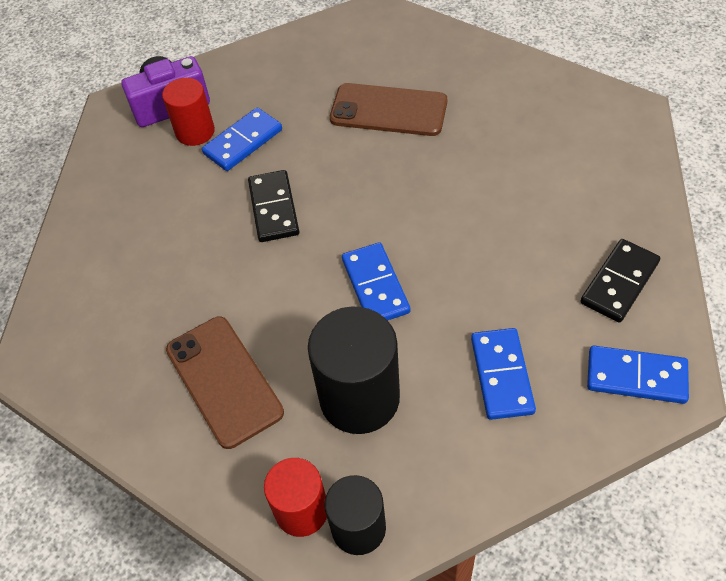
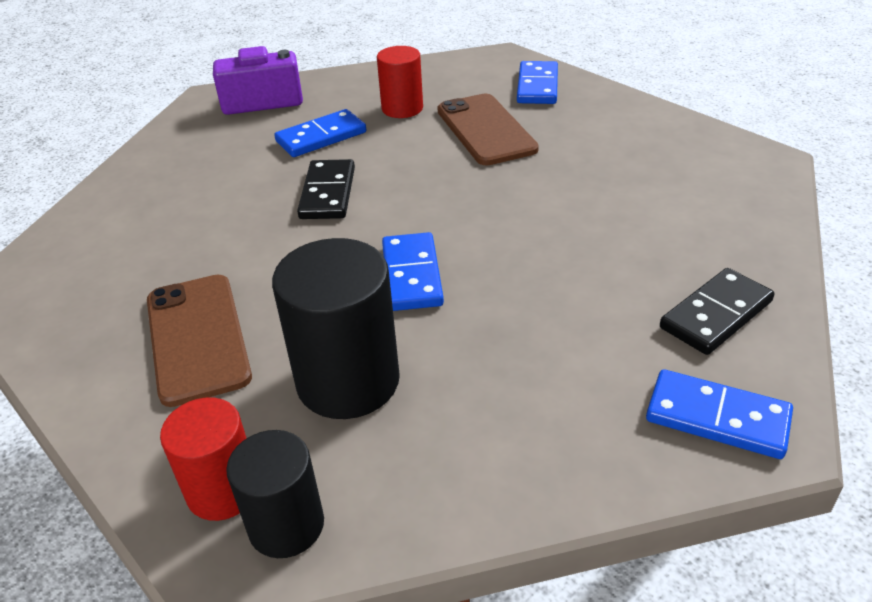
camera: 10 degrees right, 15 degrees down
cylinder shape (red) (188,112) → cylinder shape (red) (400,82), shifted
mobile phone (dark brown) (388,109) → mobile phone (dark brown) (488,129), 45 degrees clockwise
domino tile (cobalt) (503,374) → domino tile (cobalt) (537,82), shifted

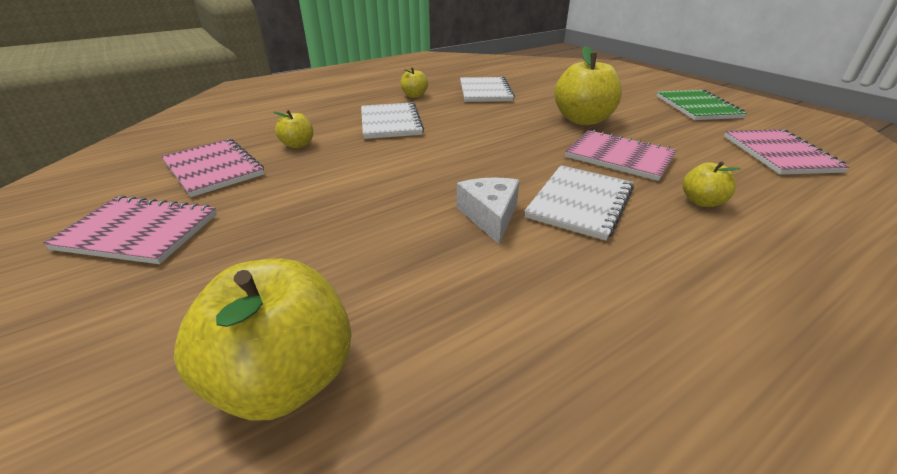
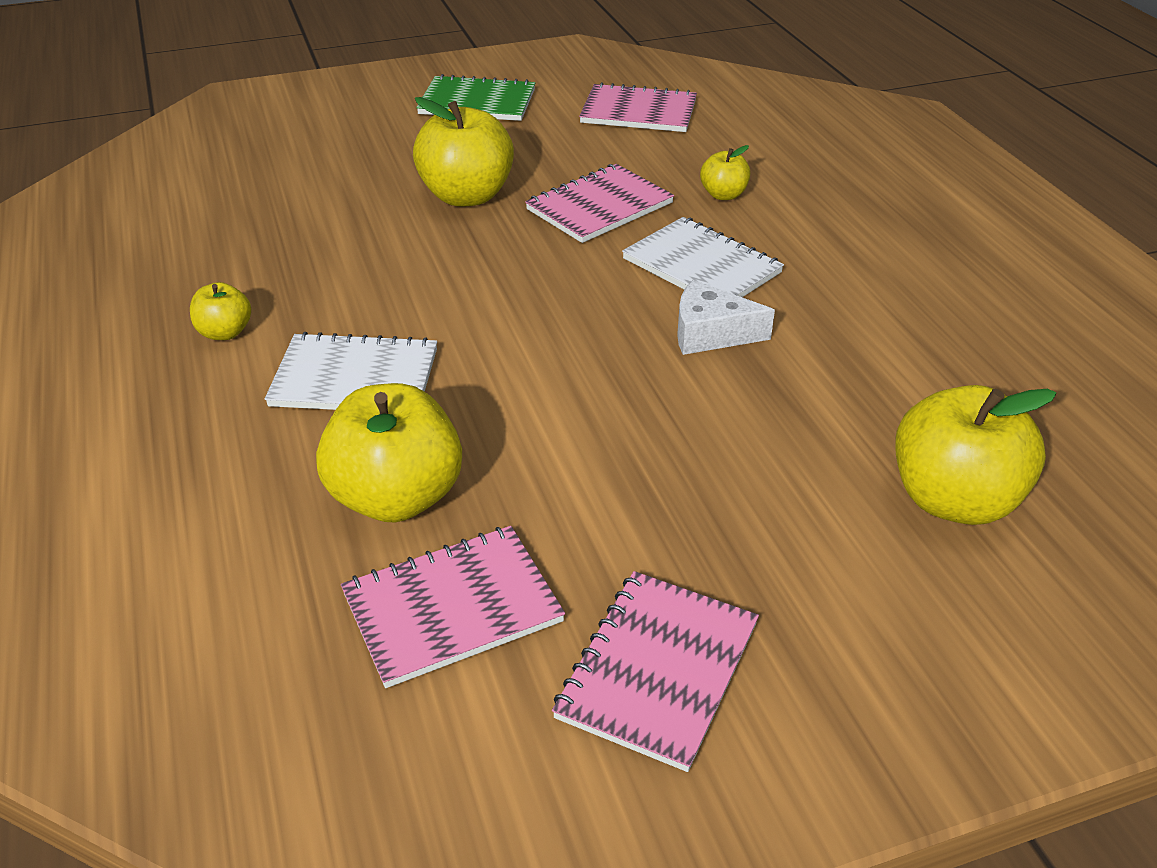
camera: 75 degrees left, 5 degrees up
toy apple (golden) (293,129) → toy apple (golden) (389,452), x1.98
notebook (snow-white) (487,89) → -

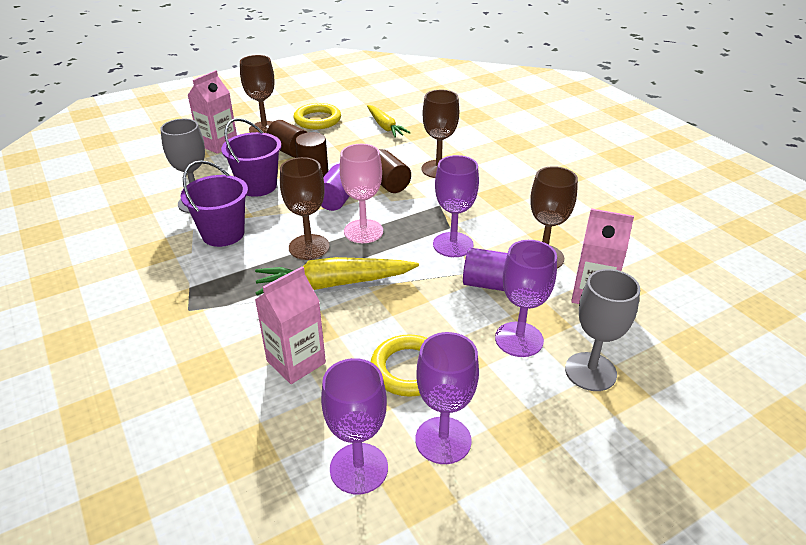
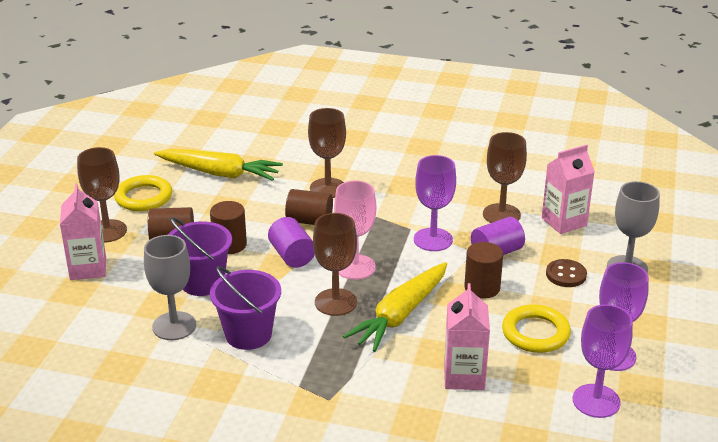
camera: 45 degrees left, 5 degrees down
toy carrot (golden) (388,121) → toy carrot (golden) (218,165), x1.54
chalice (royal purple) (526,298) → sewing button (dark brown) (566,273)
- → cylinder shape (dark brown) (483,270)

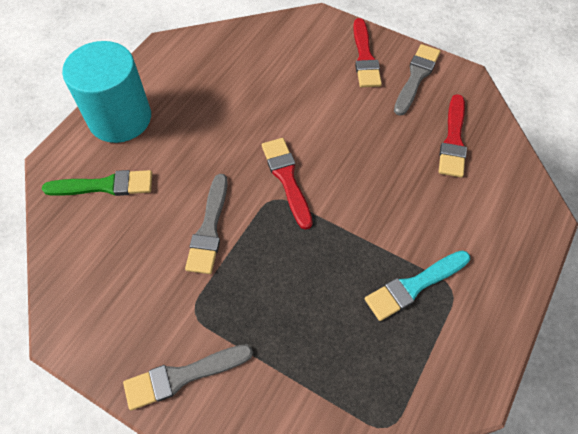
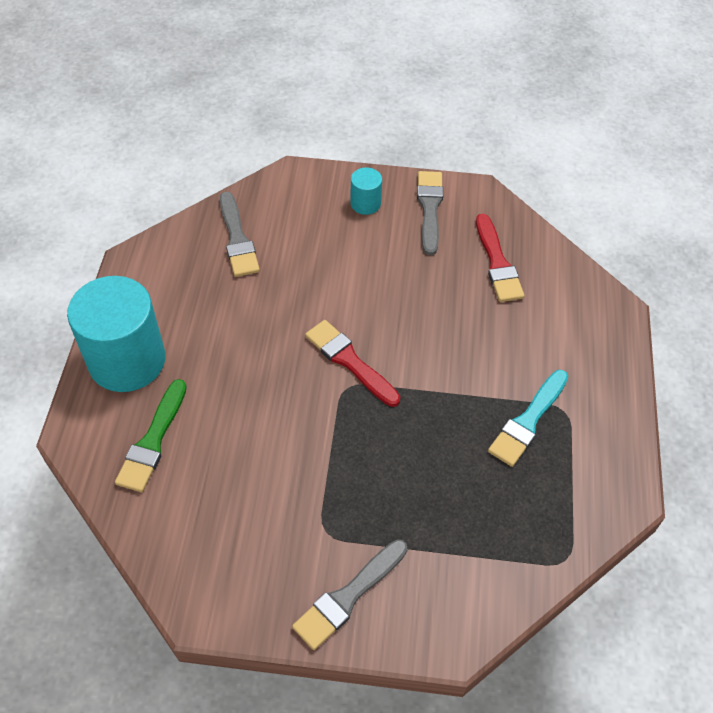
camera: 25 degrees left, 5 degrees down
brush (emerald) (97,183) → brush (emerald) (151,435), 135 degrees clockwise
brush (ash-grey) (206,224) → brush (ash-grey) (240,234), shifted
brush (red) (367,52) → cylinder shape (turquoise) (366,191)

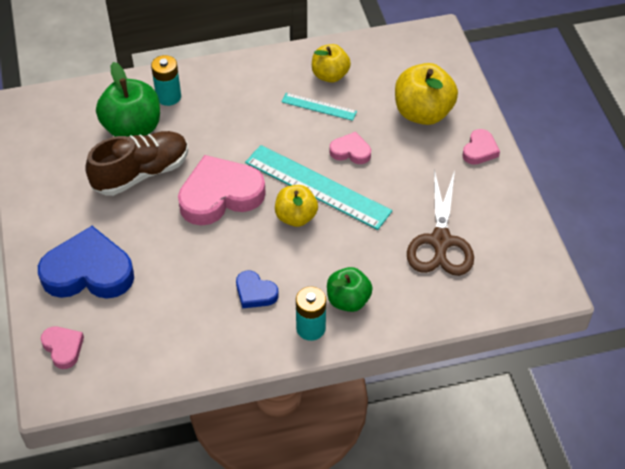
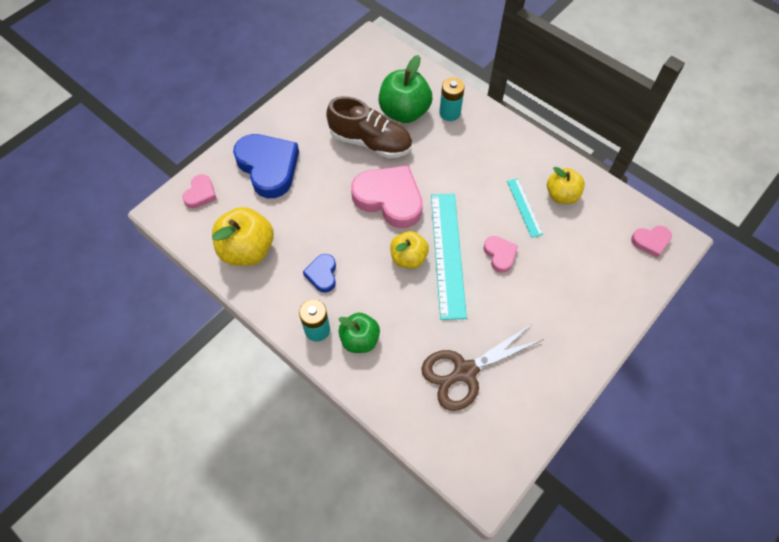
camera: 55 degrees right, 10 degrees up
toy apple (golden) (426,94) → toy apple (golden) (243,236), shifted
heart shape (rose-pink) (481,147) → heart shape (rose-pink) (651,242), shifted

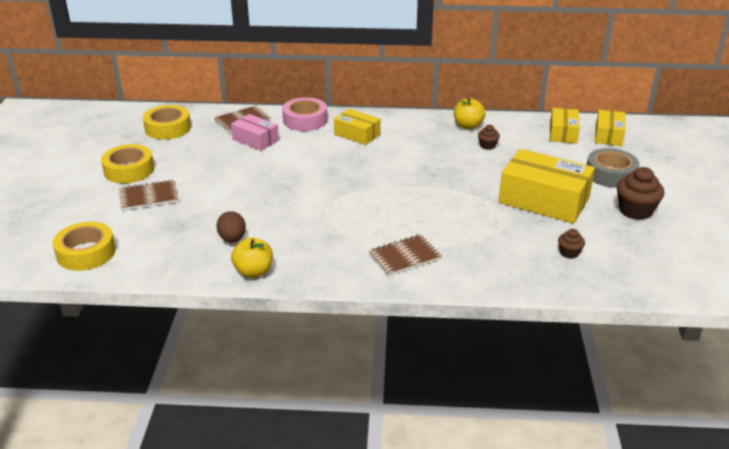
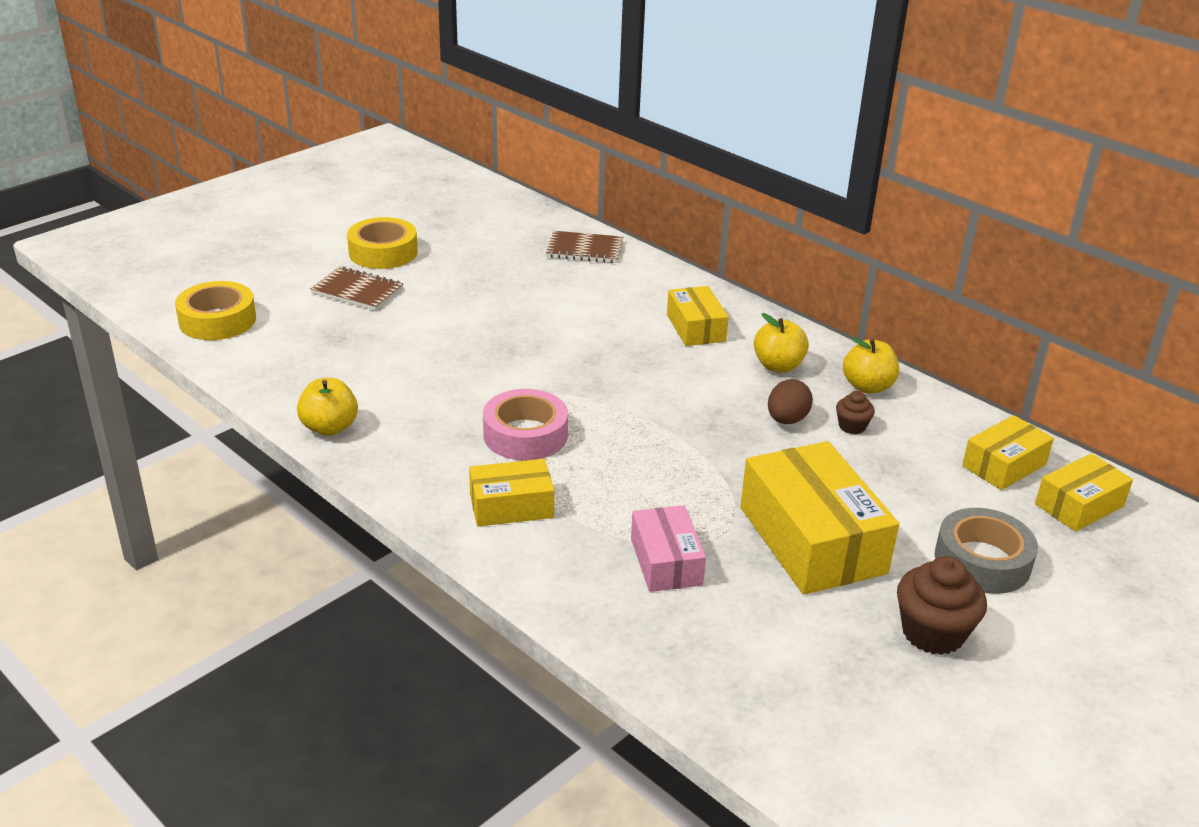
camera: 40 degrees right, 0 degrees up
sticky tape (golden) (167,122) → -
egg (dark brown) (231,226) → egg (dark brown) (790,401), shifted
box (rose-pink) (255,132) → box (rose-pink) (668,548), shifted
sticky tape (rose-pink) (304,114) → sticky tape (rose-pink) (525,425), shifted
notebook (dark brown) (405,255) → box (golden) (511,493)
fairy cake (dark brown) (571,244) → -
- → toy apple (golden) (781,343)

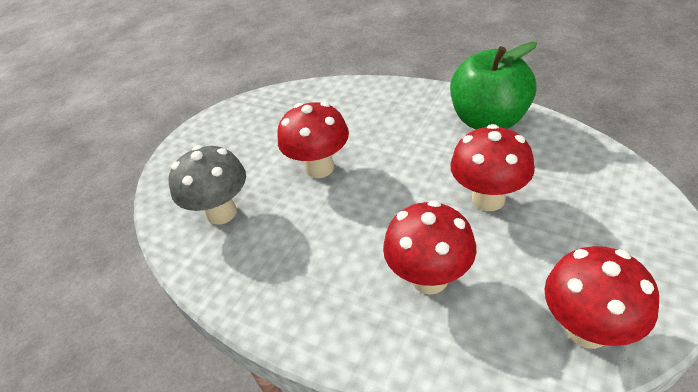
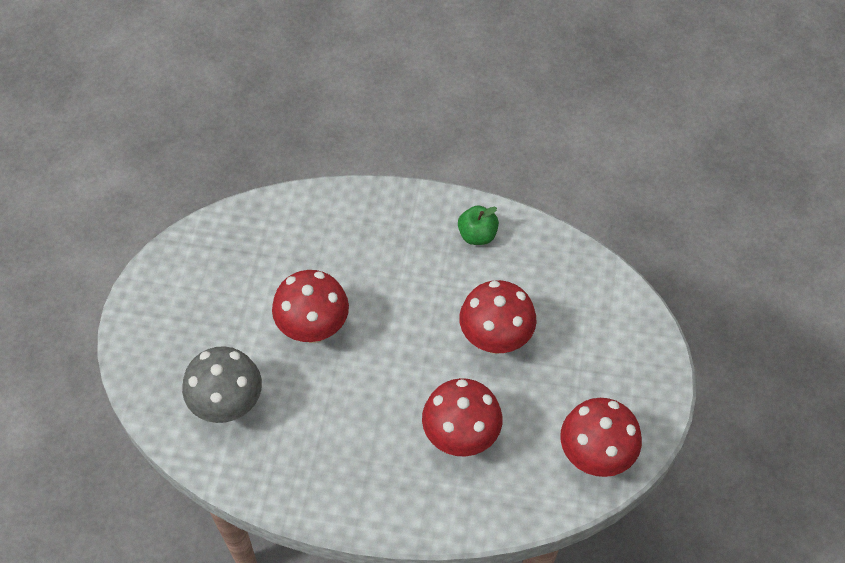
camera: 25 degrees left, 15 degrees up
toy apple (emerald) (493,85) → toy apple (emerald) (478,225), x0.47

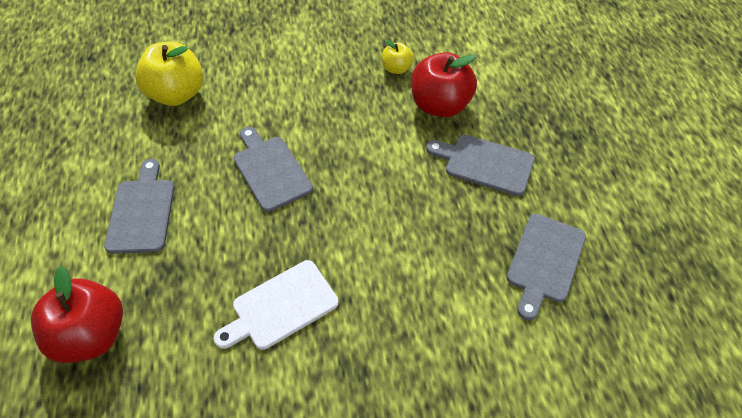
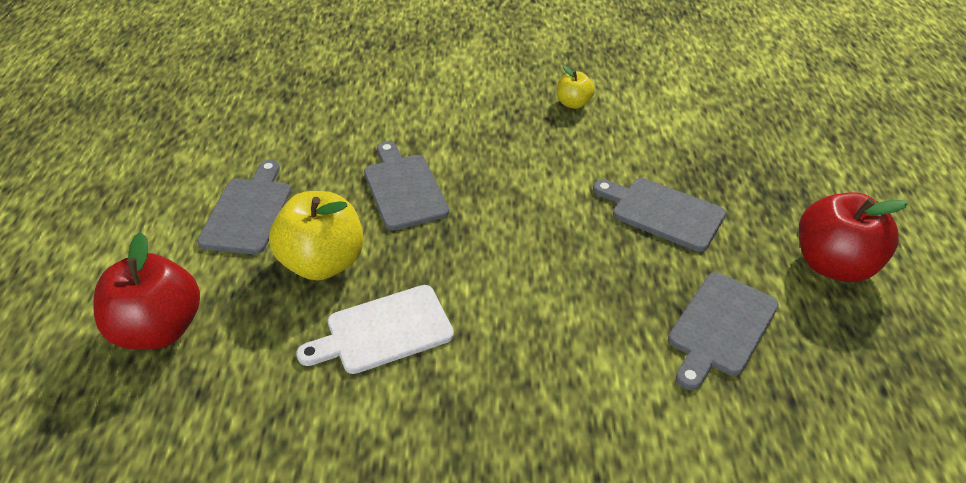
camera: 10 degrees right, 10 degrees down
toy apple (golden) (169,73) → toy apple (golden) (316,235), shifted
toy apple (red) (444,84) → toy apple (red) (853,237), shifted

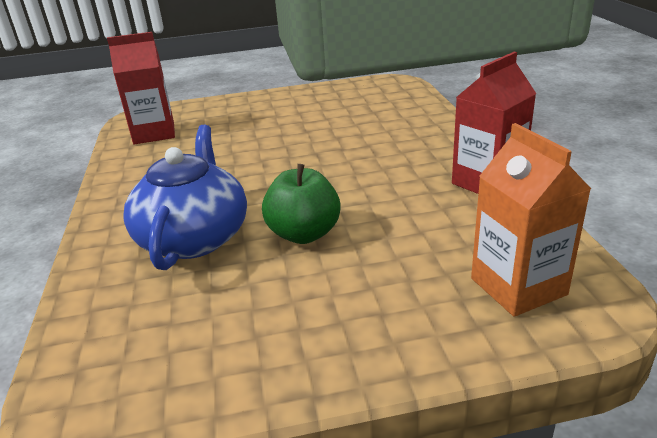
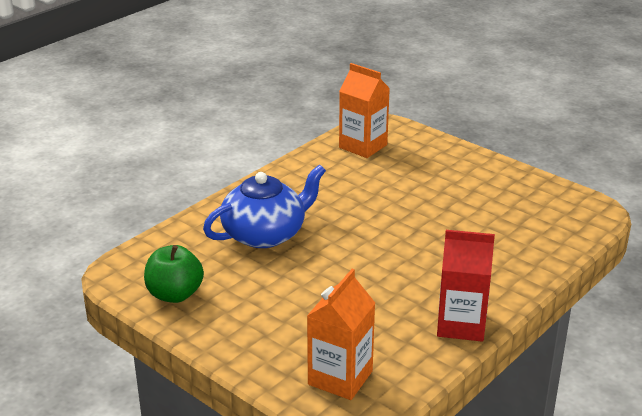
camera: 50 degrees right, 0 degrees up
juice carton (red) (141,88) → juice carton (bright orange) (364,110)
toy apple (emerald) (301,204) → toy apple (emerald) (174,274), shifted

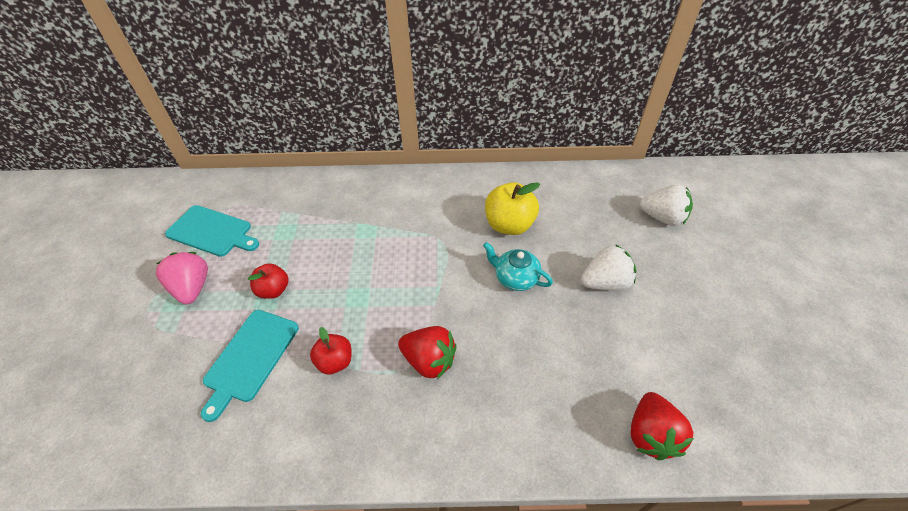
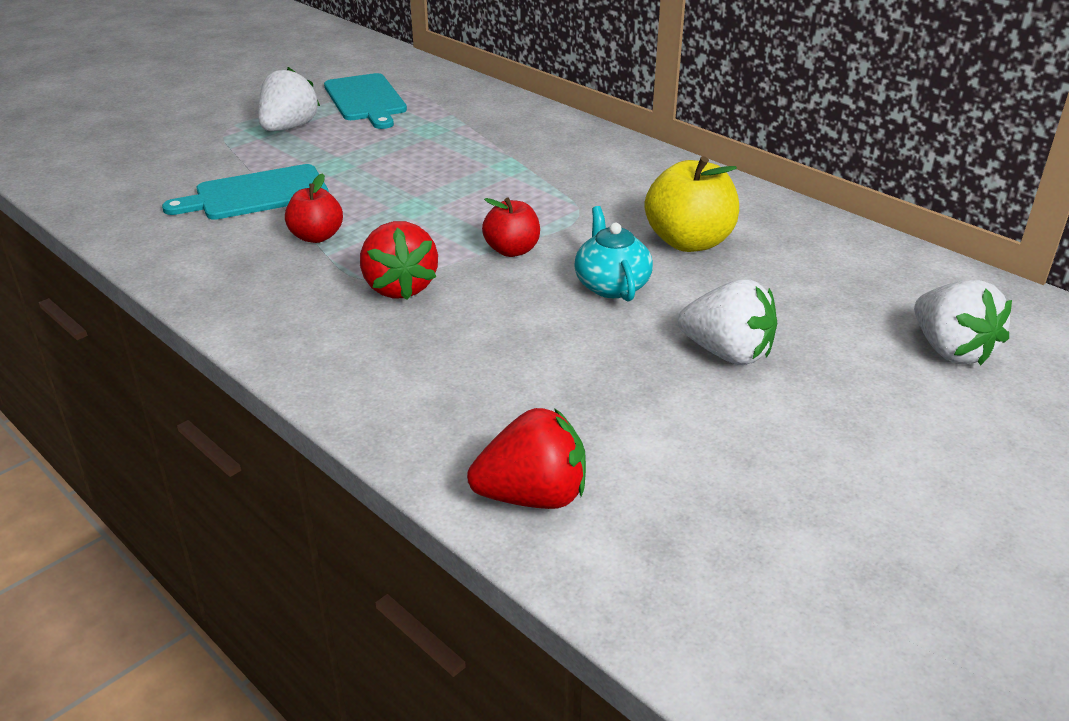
camera: 45 degrees right, 15 degrees down
strawberry (rose-pink) (182,278) → strawberry (snow-white) (289,99)
toy apple (red) (268,281) → toy apple (red) (511,227), shifted
strawberry (red) (662,426) → strawberry (red) (526,458), 150 degrees counterclockwise

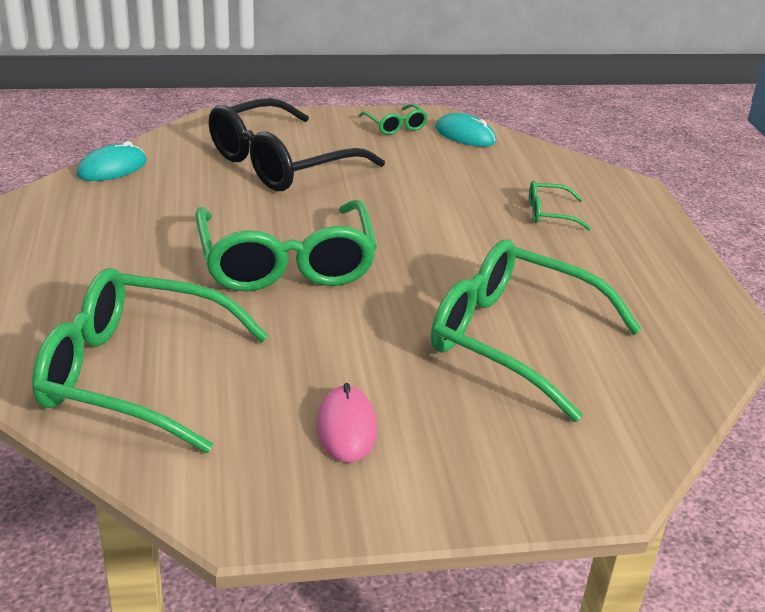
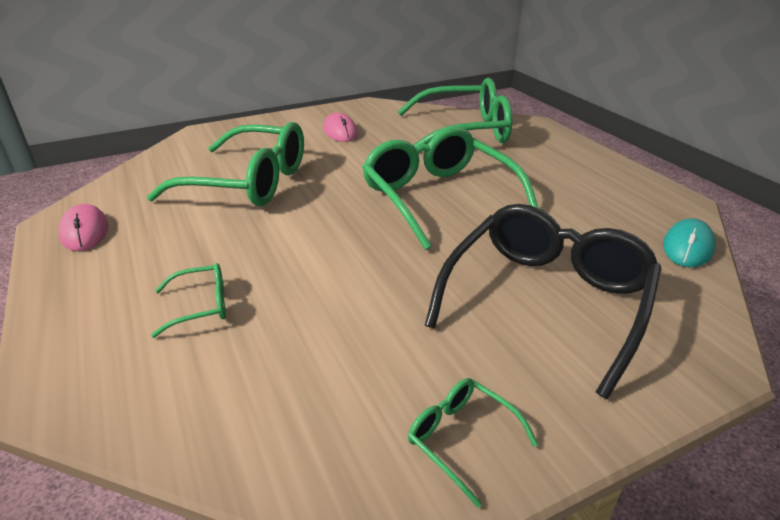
camera: 165 degrees right, 0 degrees up
PC mouse (turquoise) (465,130) → -
- → PC mouse (rose-pink) (84,227)

